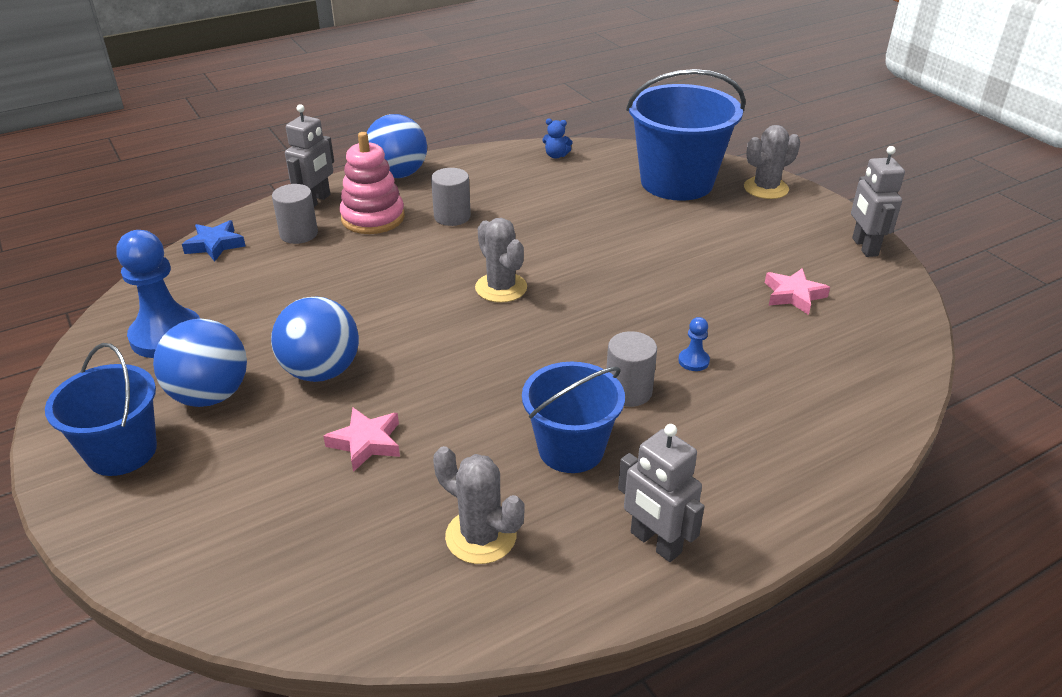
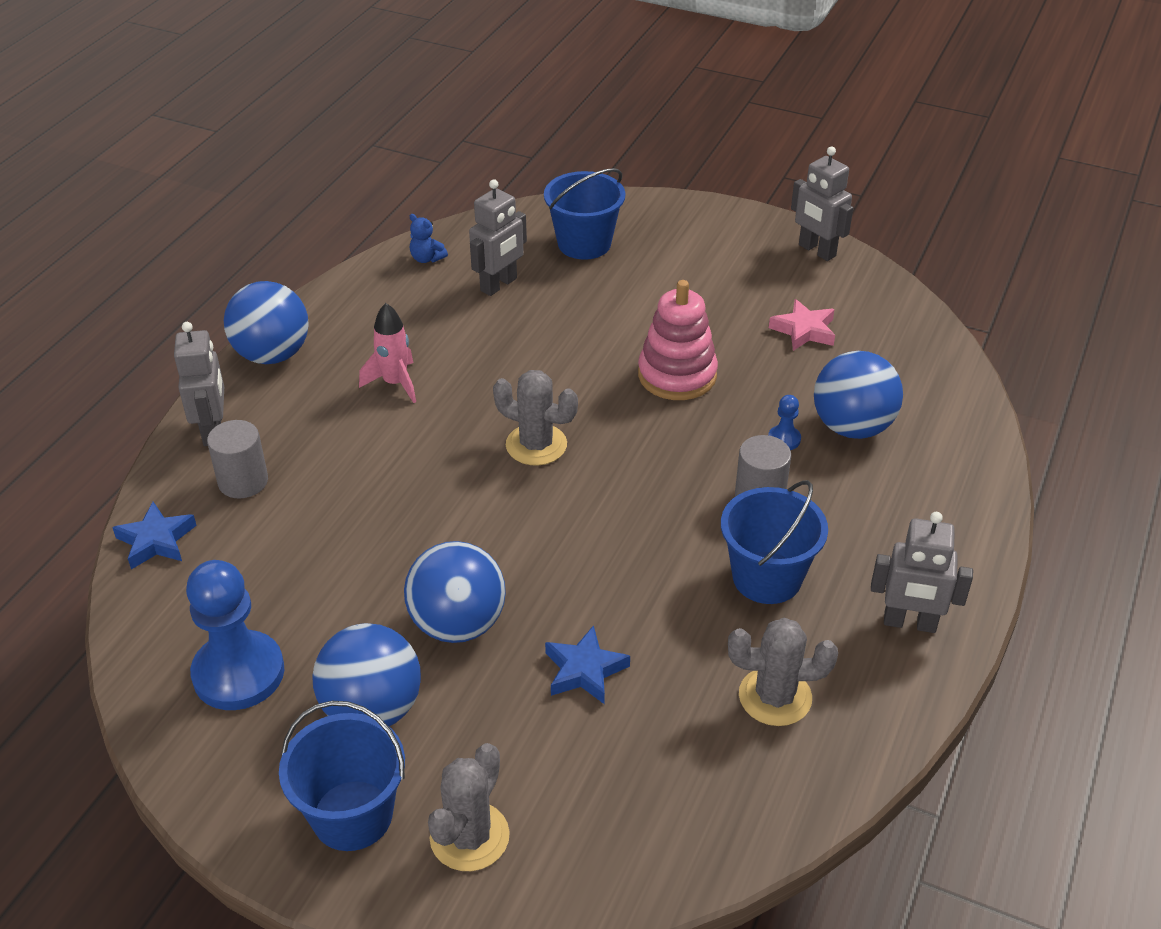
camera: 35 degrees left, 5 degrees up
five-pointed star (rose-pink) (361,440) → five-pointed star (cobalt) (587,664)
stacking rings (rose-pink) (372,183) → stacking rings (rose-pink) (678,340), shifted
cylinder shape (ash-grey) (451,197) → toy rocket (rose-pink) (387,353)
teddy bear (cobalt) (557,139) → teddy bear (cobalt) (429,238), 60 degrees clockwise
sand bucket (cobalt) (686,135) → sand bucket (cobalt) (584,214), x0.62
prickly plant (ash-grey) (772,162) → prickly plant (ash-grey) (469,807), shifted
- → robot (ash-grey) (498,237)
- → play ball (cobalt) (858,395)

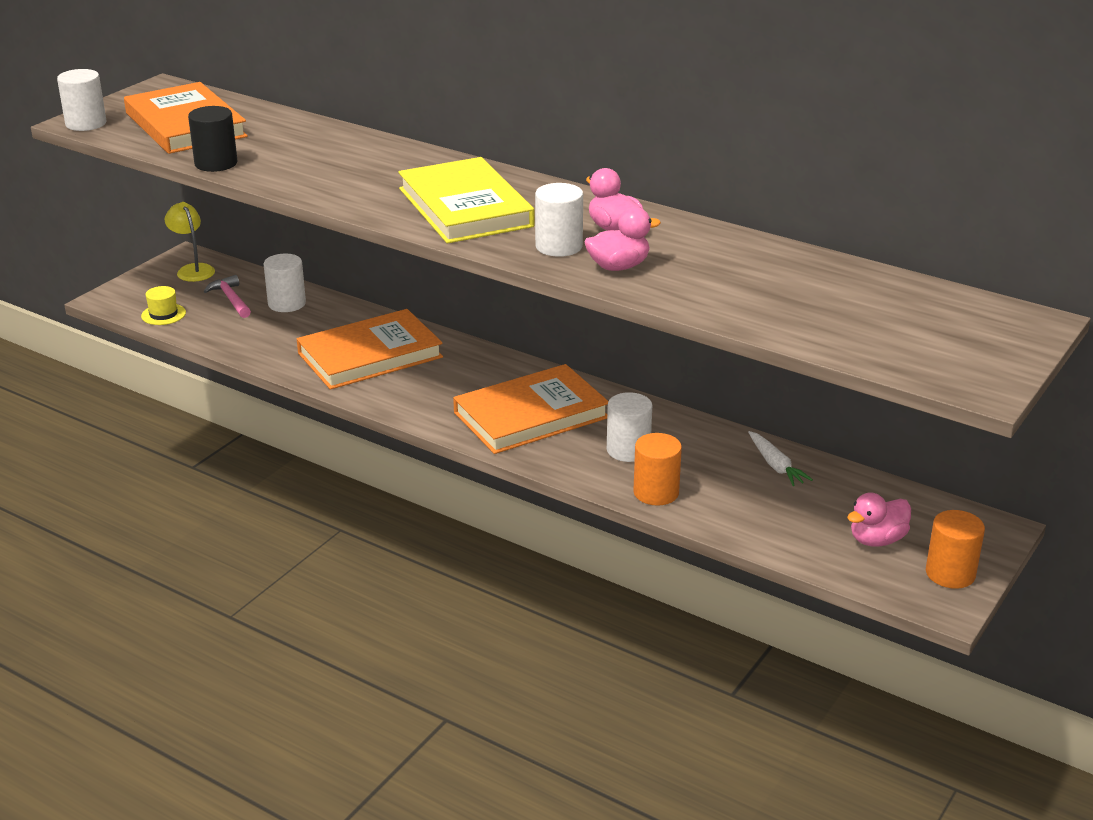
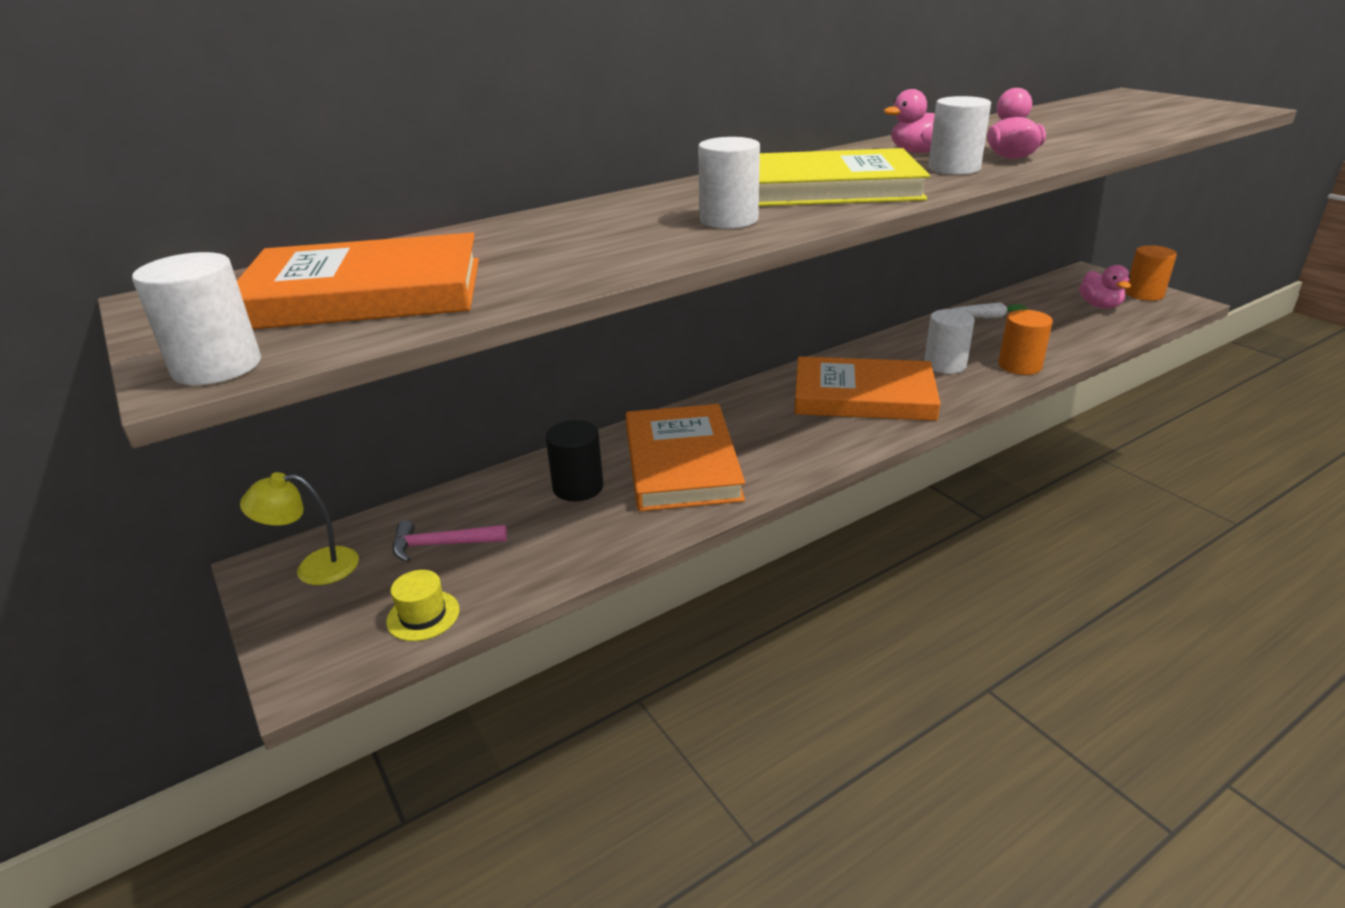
camera: 65 degrees left, 0 degrees up
cylinder shape (black) (213,139) → cylinder shape (black) (574,460), shifted
cylinder shape (snow-white) (285,283) → cylinder shape (snow-white) (729,183), shifted
book (bright orange) (530,409) → book (bright orange) (867,388), 75 degrees counterclockwise

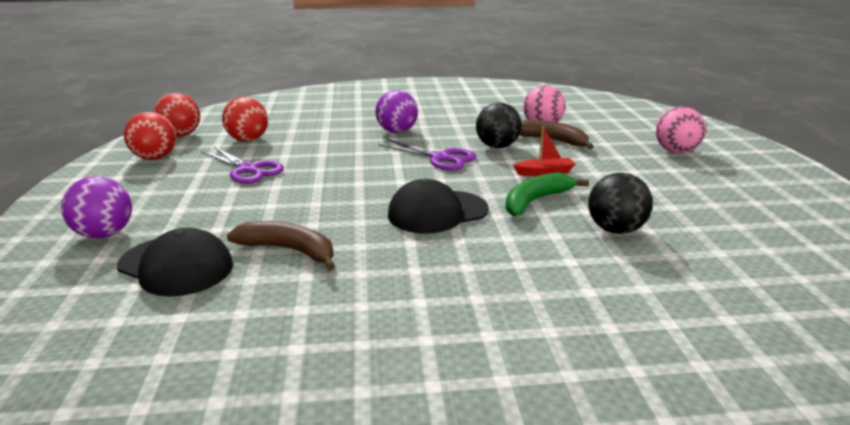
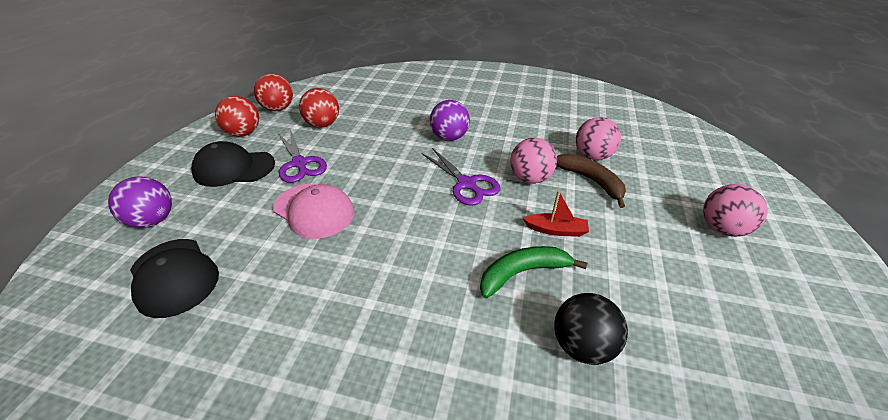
camera: 20 degrees right, 15 degrees up
banana fruit (dark brown) (281,245) → -
peaked cap (black) (438,206) → peaked cap (black) (233,164), shifted
play ball (black) (499,125) → play ball (rose-pink) (533,161)
- → peaked cap (rose-pink) (313,211)

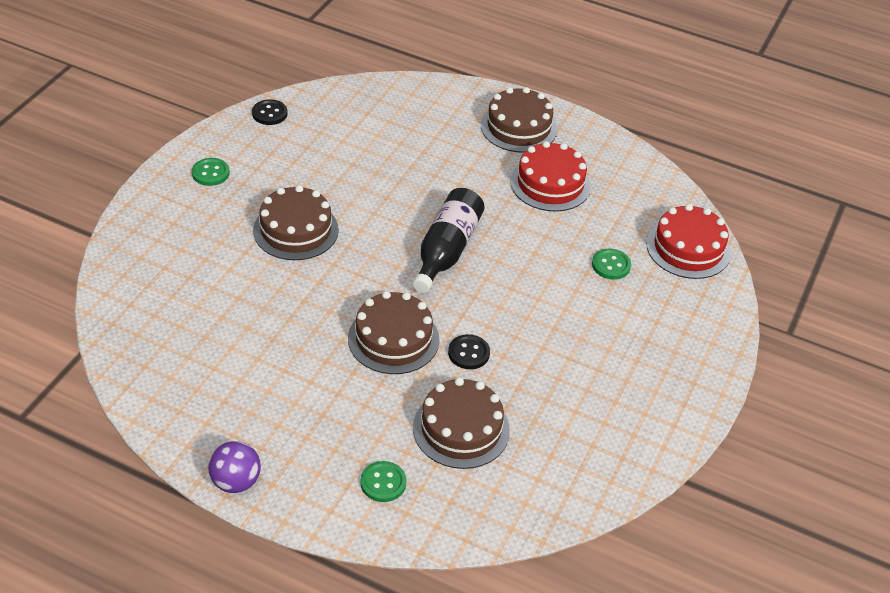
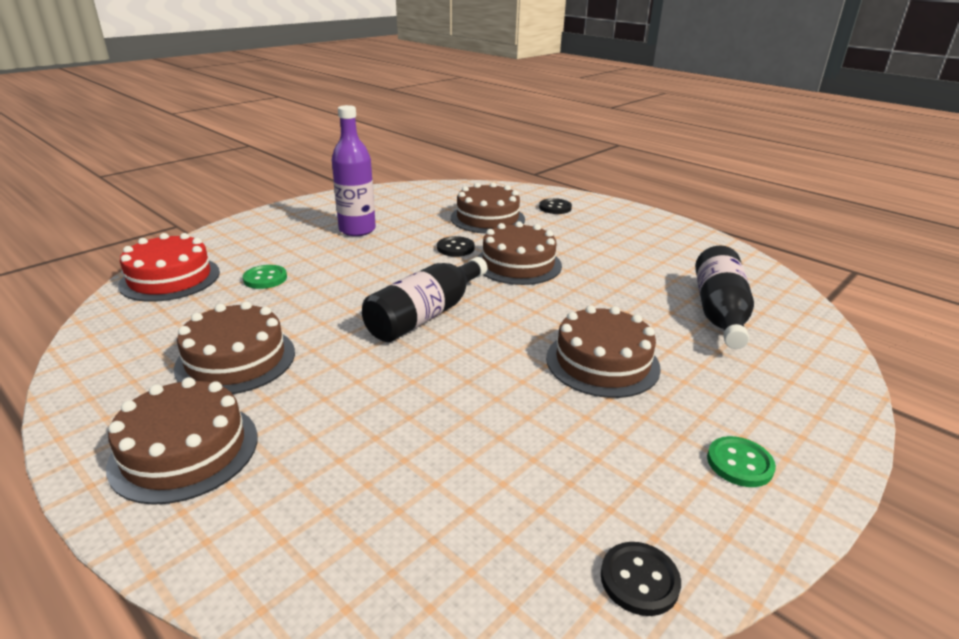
camera: 160 degrees left, 15 degrees down
play ball (royal purple) (234,467) → -
sewing button (emerald) (383,481) → sewing button (black) (555,206)
cake (red) (550,176) → cake (dark brown) (234,347)
- → flask (royal purple) (354,170)
- → flask (black) (724,297)

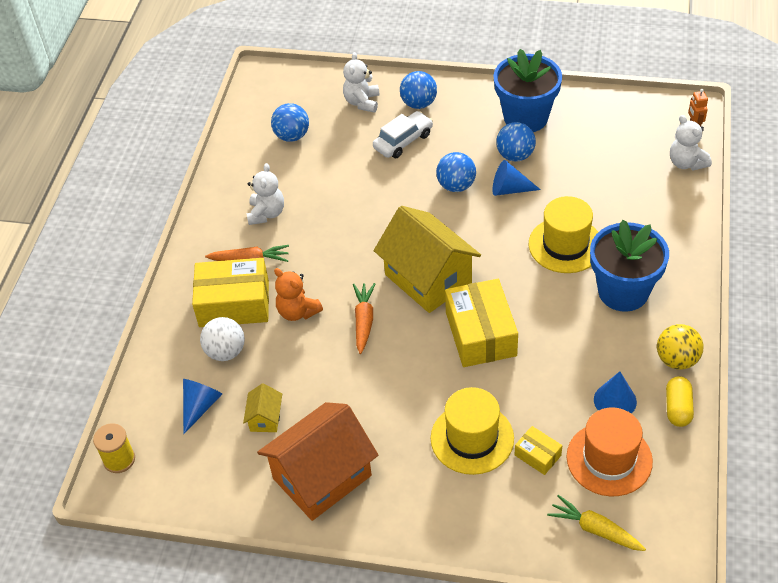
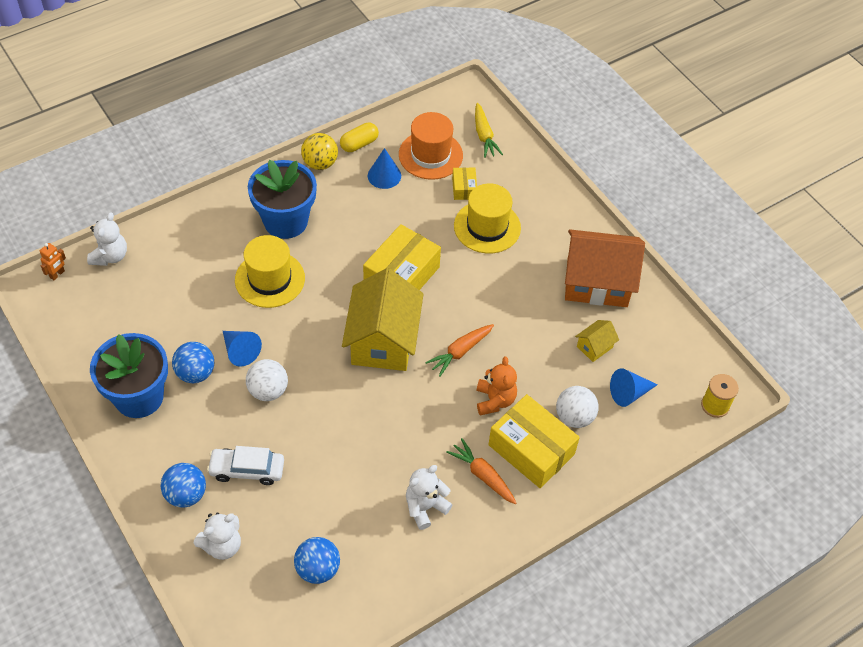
camera: 140 degrees left, 5 degrees up
play ball (cobalt) (456,172) → play ball (snow-white) (267,380)

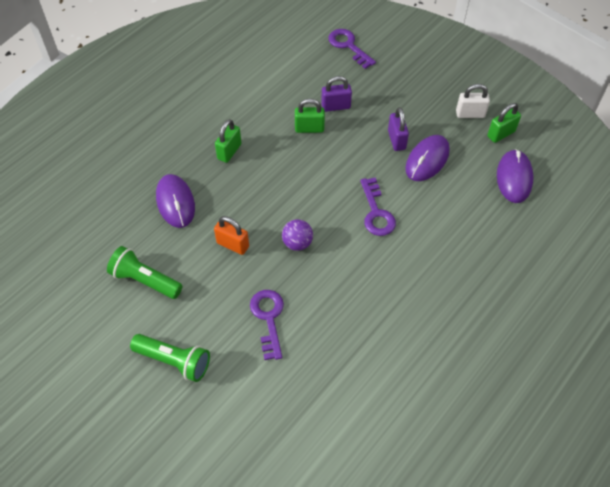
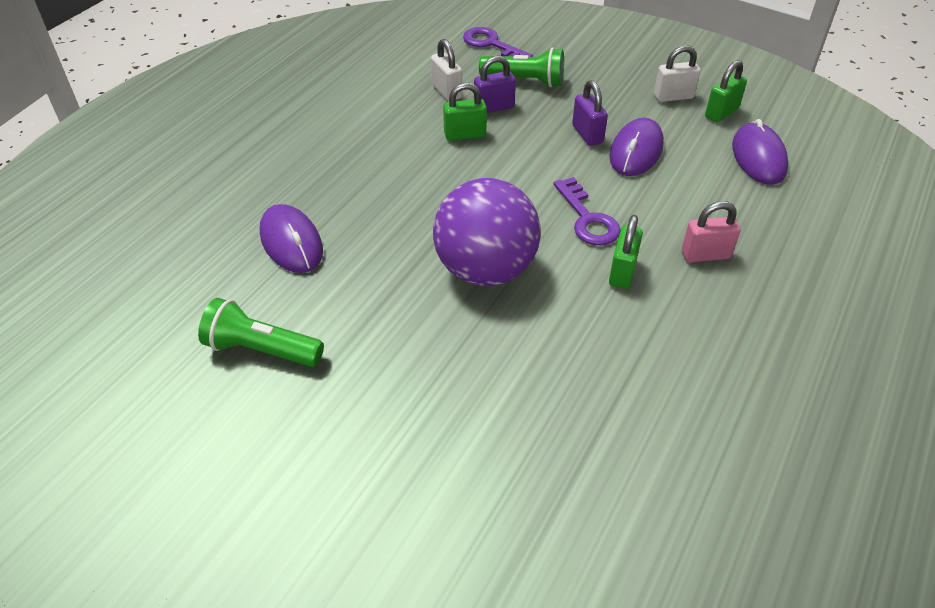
camera: 10 degrees left, 10 degrees down
pocket torch (emerald) (170,358) → pocket torch (emerald) (521,67), shifted
padlock (bright orange) (231,235) → -
padlock (emerald) (228,141) → padlock (emerald) (626,252), shifted
key (royal purple) (267,325) → -
play ball (royal purple) (297,235) → play ball (royal purple) (486,232), x2.22
- → padlock (snow-white) (446,70)
- → padlock (rose-pink) (711,231)

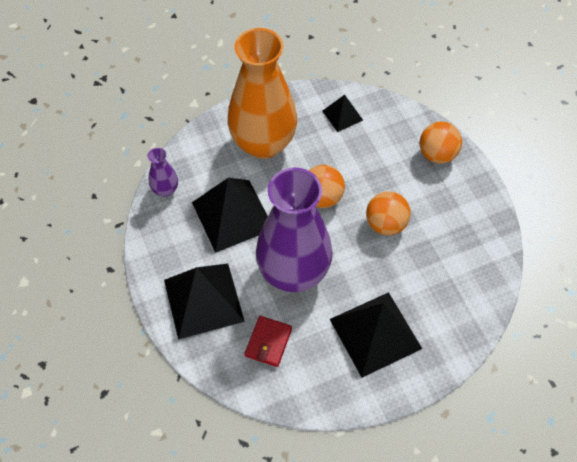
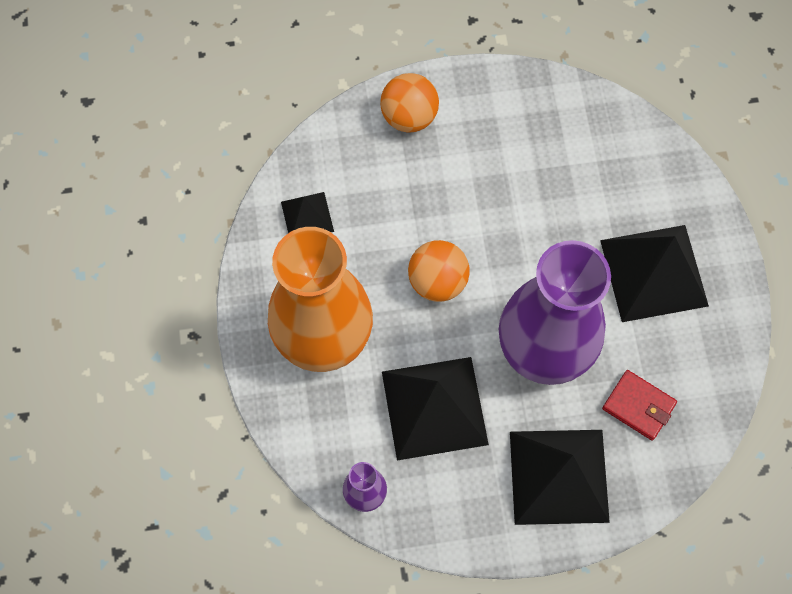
camera: 75 degrees left, 10 degrees up
play ball (bright orange) (388,213) → -

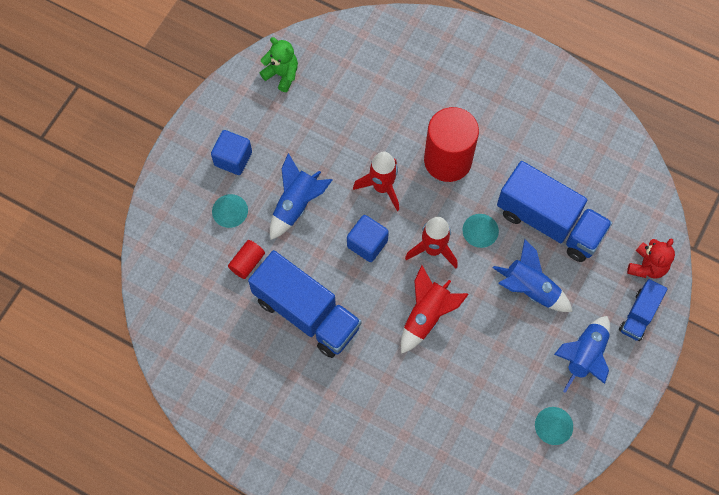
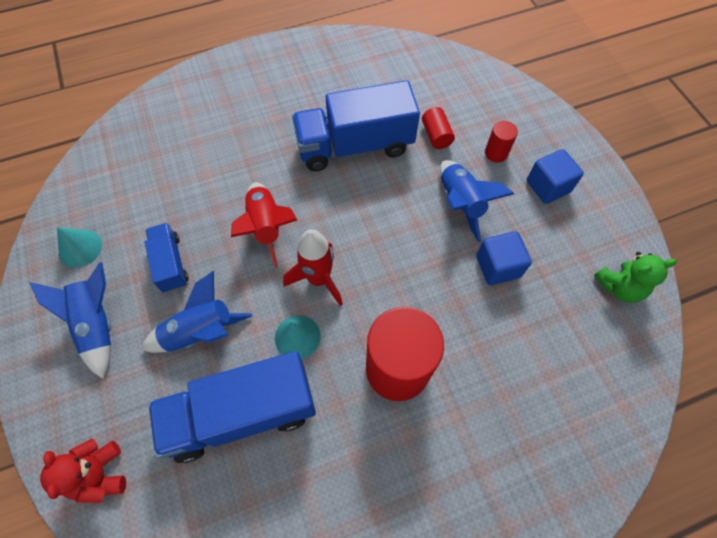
camera: 130 degrees right, 5 degrees down
cone shape (turquoise) (230,211) → cylinder shape (red) (501,142)
block (cobalt) (368,238) → block (cobalt) (504,258), shifted
toy rocket (red) (376,181) → -
truck (cobalt) (643,310) → truck (cobalt) (167,257), shifted

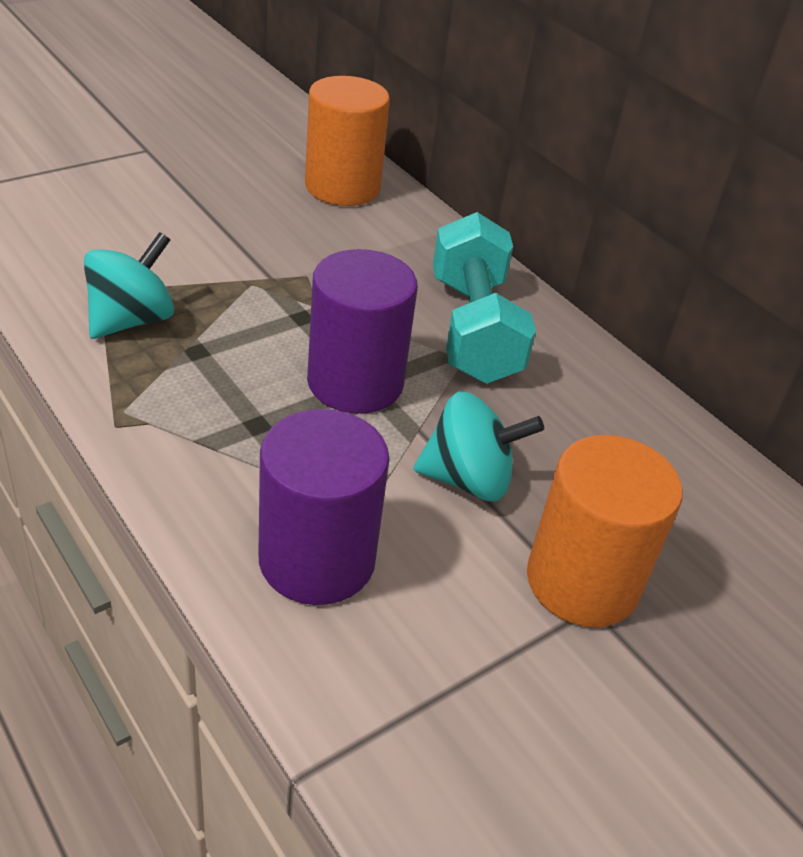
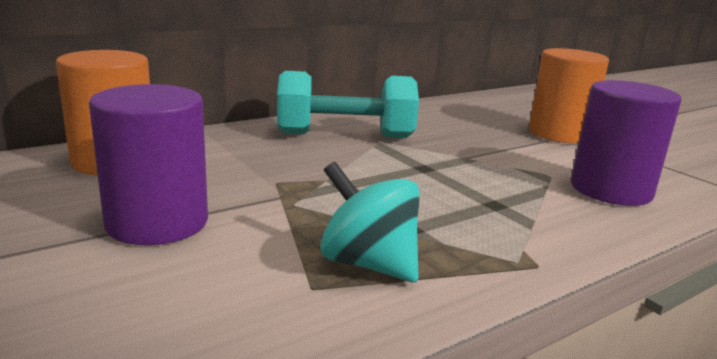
camera: 85 degrees left, 20 degrees down
cylinder shape (royal purple) (362,331) → cylinder shape (royal purple) (148,164), shifted
spinning top (turquoise) (478,446) → -

